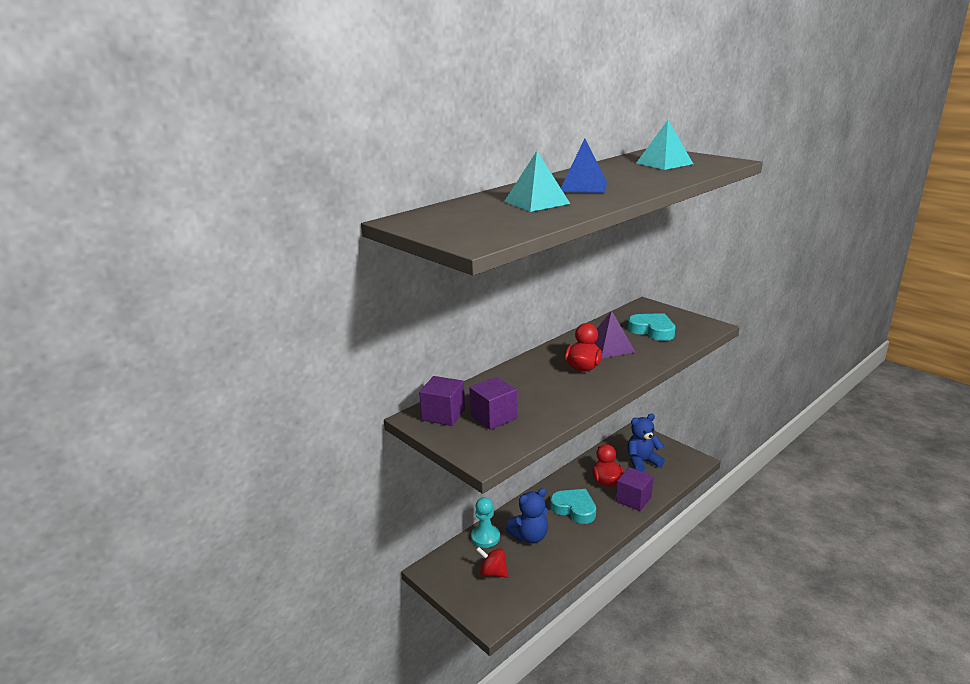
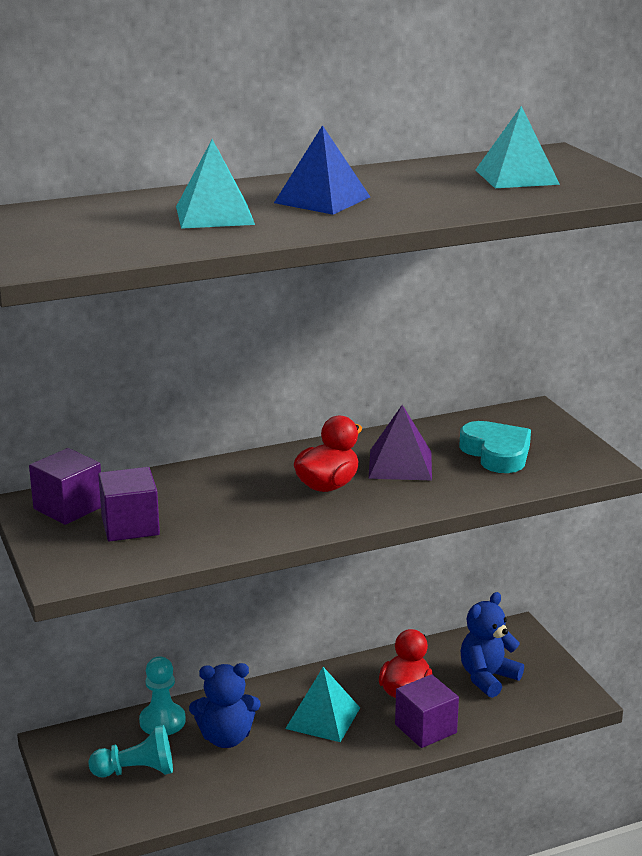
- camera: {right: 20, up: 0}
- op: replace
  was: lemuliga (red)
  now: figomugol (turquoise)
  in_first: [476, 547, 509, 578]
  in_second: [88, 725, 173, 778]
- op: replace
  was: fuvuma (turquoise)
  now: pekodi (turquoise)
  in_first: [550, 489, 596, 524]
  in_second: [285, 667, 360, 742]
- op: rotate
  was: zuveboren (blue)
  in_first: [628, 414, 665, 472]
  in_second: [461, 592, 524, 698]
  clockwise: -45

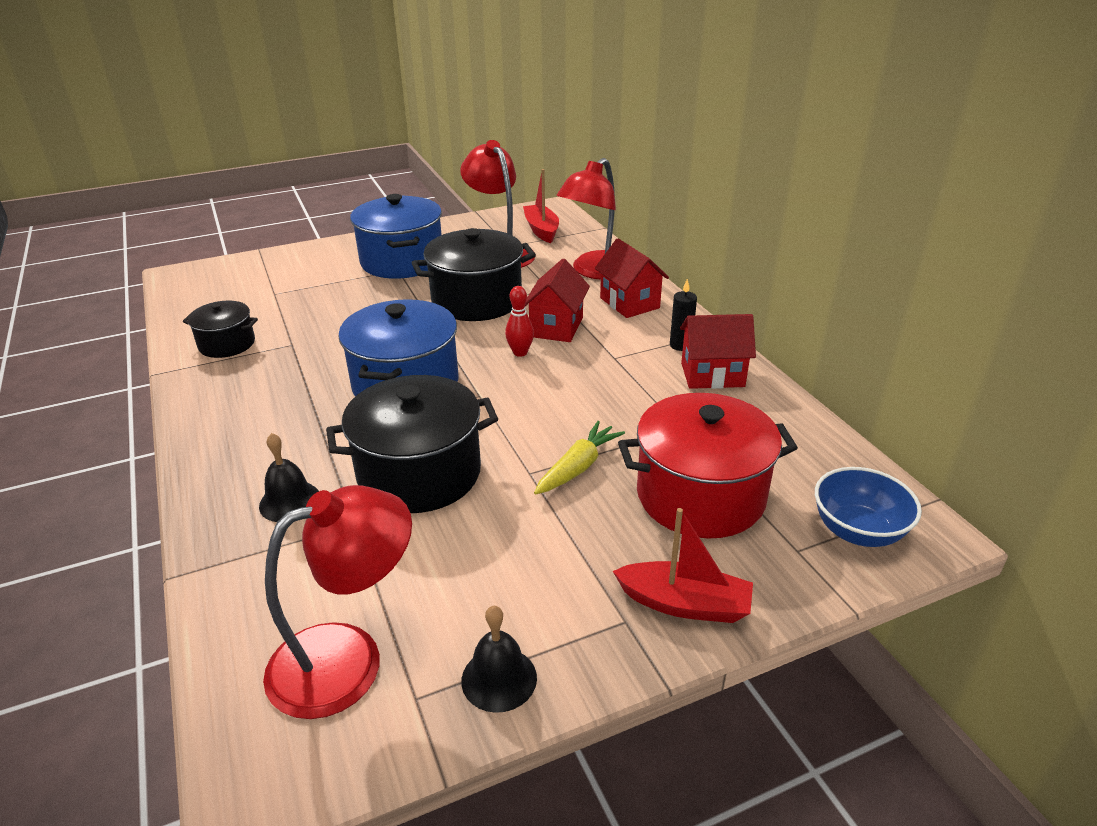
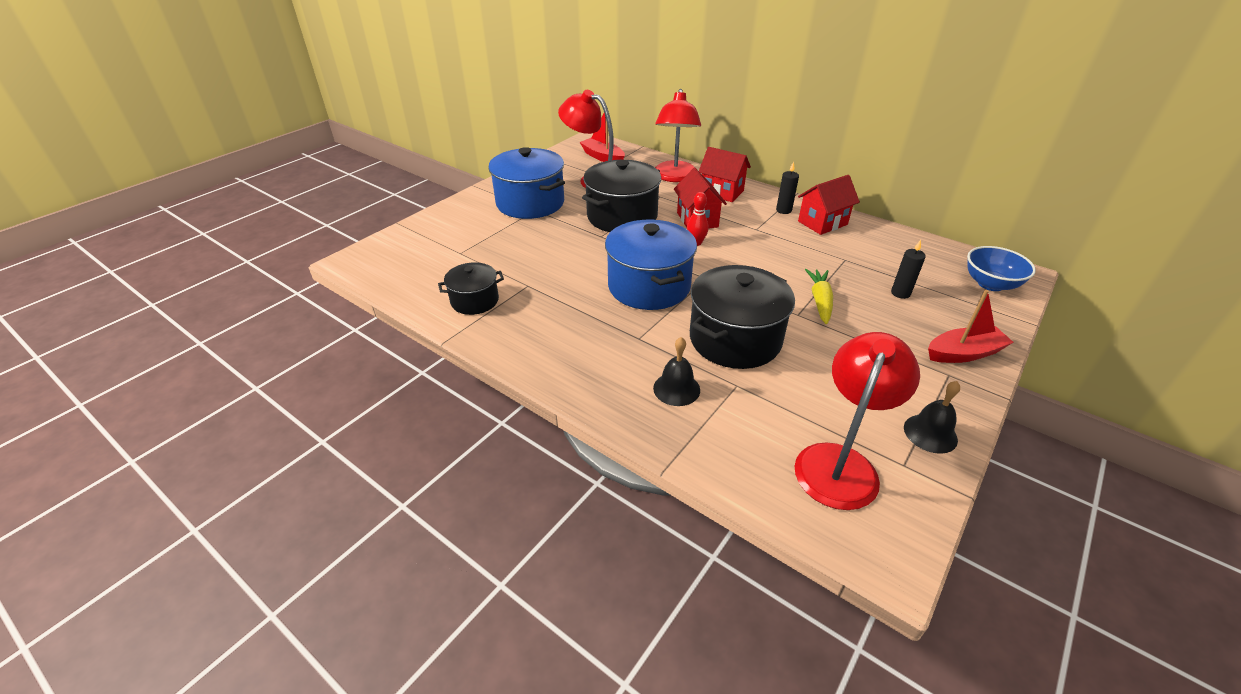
- camera: {right: -30, up: 5}
- op: replace
  was: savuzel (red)
  now: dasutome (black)
  in_first: [618, 393, 798, 538]
  in_second: [891, 240, 926, 299]

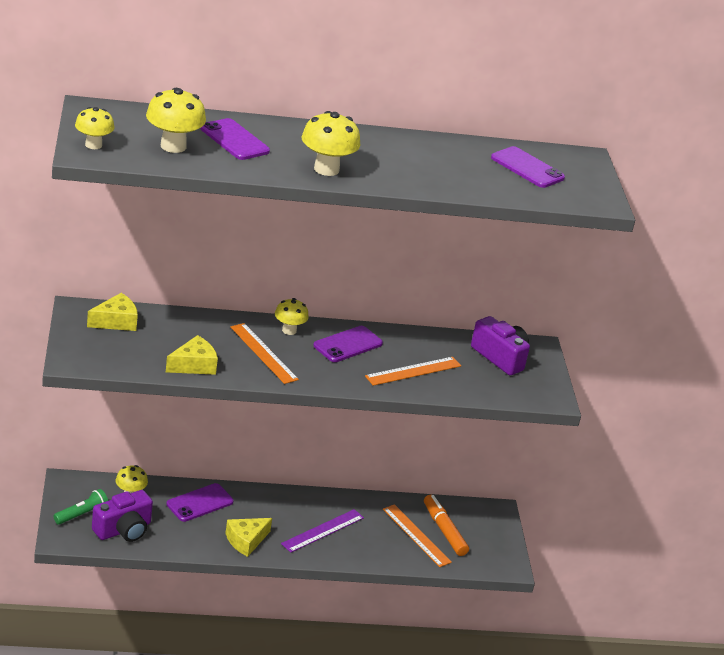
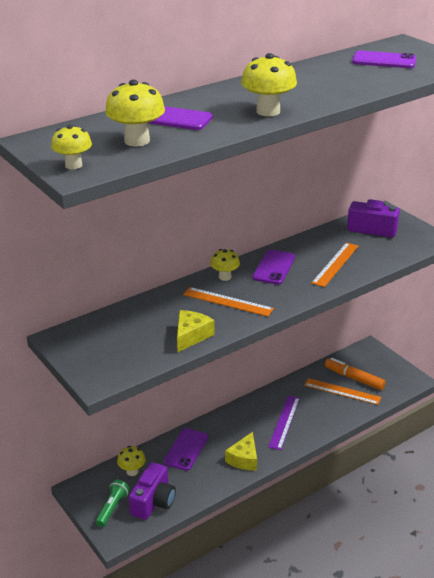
- camera: {right: -25, up: 0}
- op: delete
  was: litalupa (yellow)
  in_first: [87, 293, 138, 331]

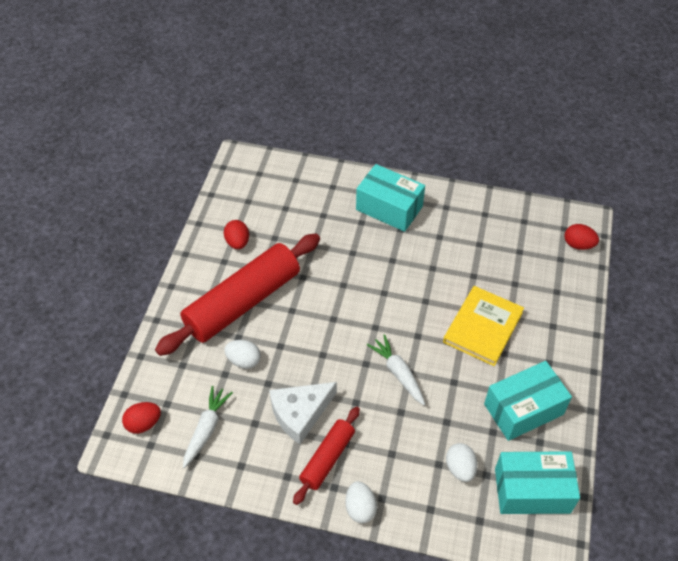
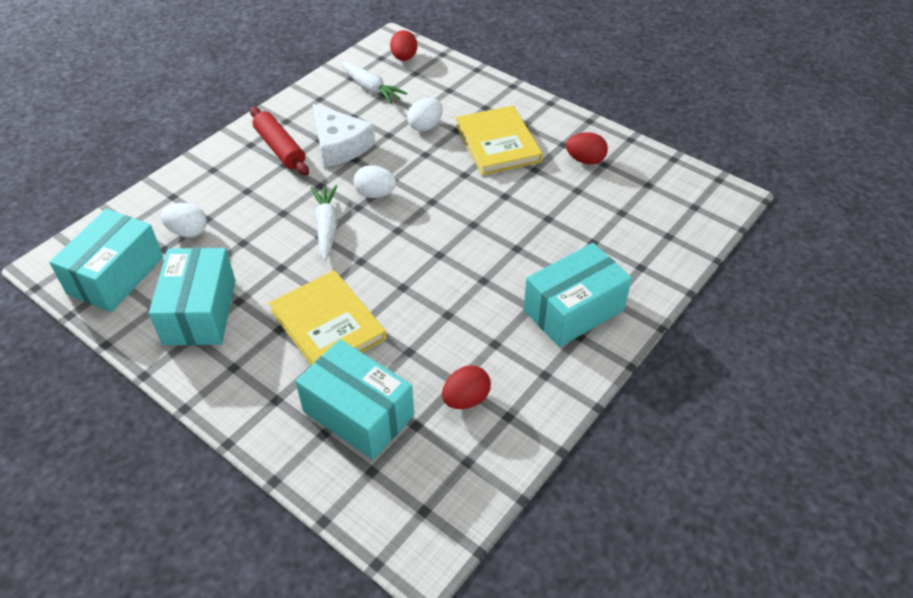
- camera: {right: 115, up: -5}
- op: replace
  was: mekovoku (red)
  now: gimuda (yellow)
  in_first: [155, 233, 320, 356]
  in_second: [456, 106, 543, 175]
- op: rotate
  was: litalupa (white)
  in_first: [269, 382, 337, 444]
  in_second: [313, 104, 375, 167]
  clockwise: 150
- op: move
  was: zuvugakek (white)
  in_first: [345, 481, 377, 523]
  in_second: [353, 165, 396, 198]
- op: rotate
  was: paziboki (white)
  in_first: [367, 334, 425, 405]
  in_second: [311, 185, 338, 261]
  clockwise: -90
- op: move
  was: zuvugakek (red)
  in_first: [564, 224, 599, 250]
  in_second: [442, 365, 491, 409]
- op: insert
  now: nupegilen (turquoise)
  in_second: [295, 339, 414, 460]

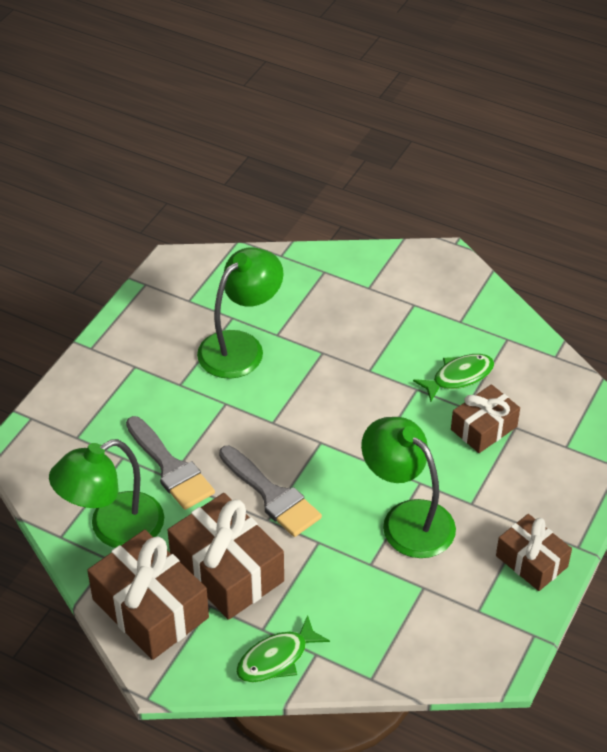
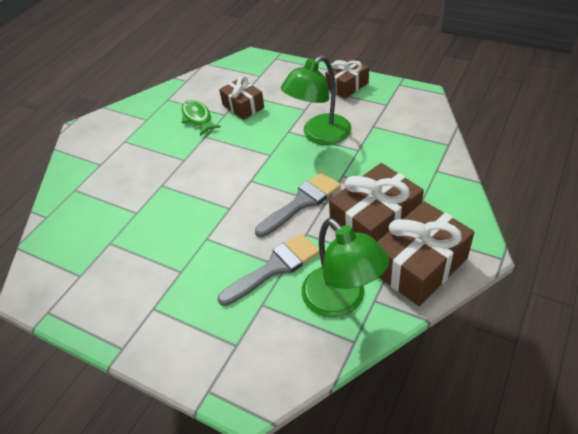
- camera: {right: -85, up: 0}
- op: delete
  was: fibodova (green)
  in_first: [197, 247, 283, 379]
- op: delete
  was: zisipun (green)
  in_first: [236, 615, 330, 682]

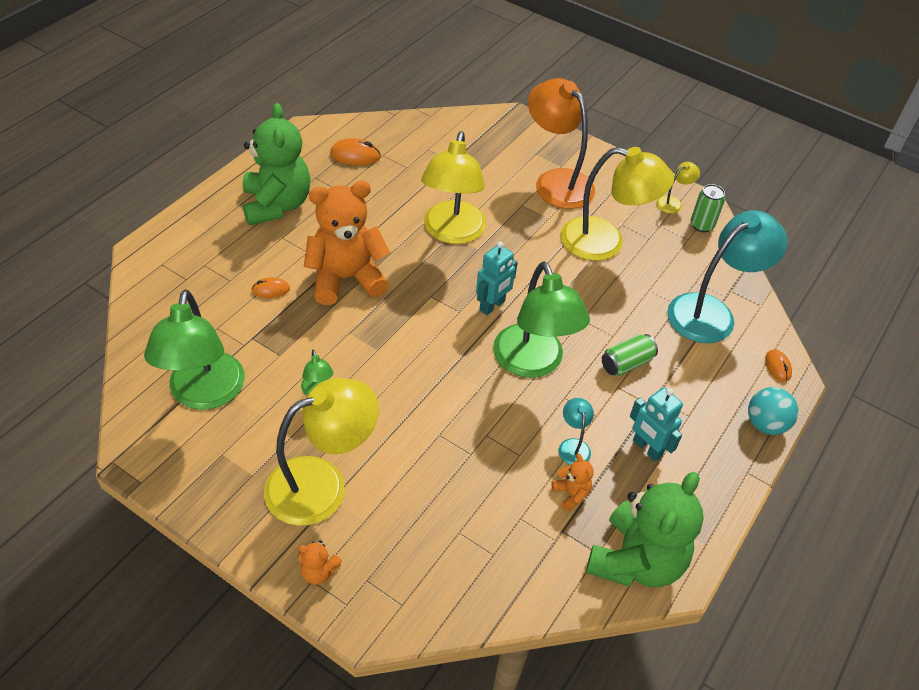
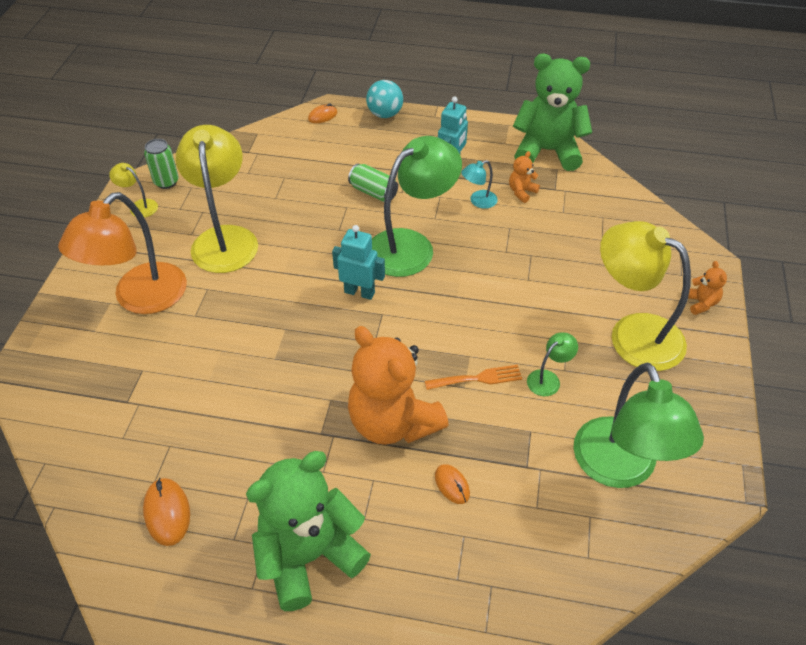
- camera: {right: -110, up: 0}
- op: rotate
  was: fibodova (green)
  in_first: [144, 289, 245, 410]
  in_second: [573, 363, 704, 488]
  clockwise: 105
- op: delete
  was: fibodova (yellow)
  in_first: [421, 131, 486, 244]
- op: delete
  was: fibodova (turquoise)
  in_first: [667, 210, 787, 343]
- op: insert
  now: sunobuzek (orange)
  in_second: [425, 365, 522, 390]

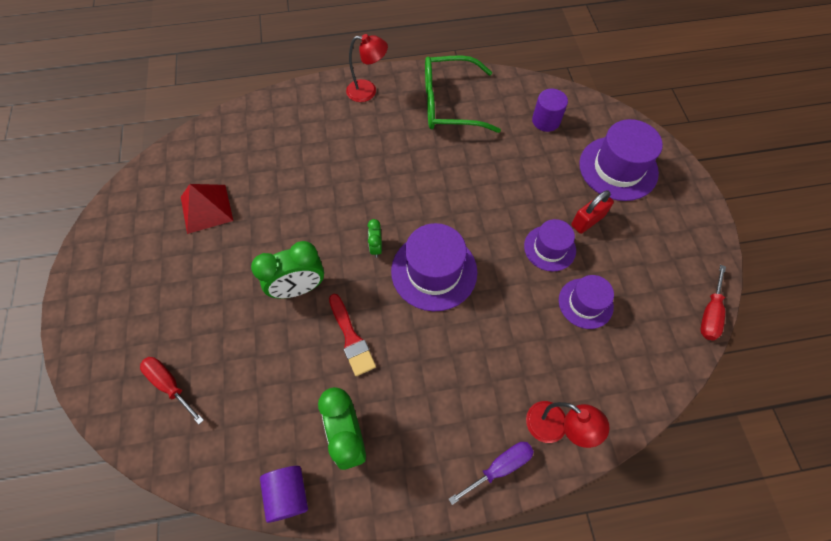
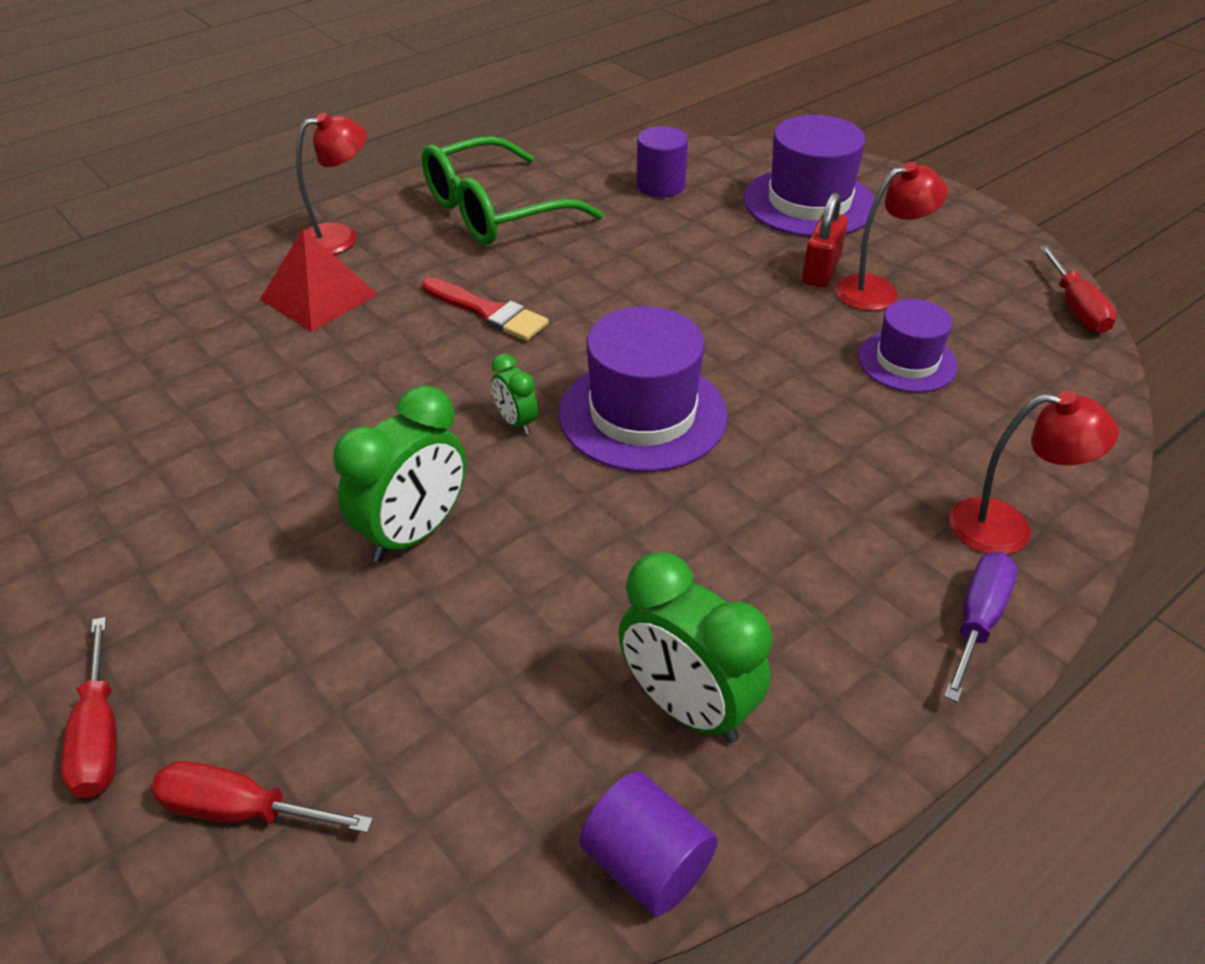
- camera: {right: -30, up: -20}
- op: move
  was: pekodi (red)
  in_first: [181, 184, 233, 234]
  in_second: [260, 228, 378, 332]
- op: move
  was: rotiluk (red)
  in_first: [329, 294, 376, 376]
  in_second: [422, 277, 549, 341]
- op: delete
  was: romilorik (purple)
  in_first: [524, 219, 576, 272]
- op: insert
  now: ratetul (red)
  in_second: [61, 617, 117, 798]
- op: insert
  now: fibodova (red)
  in_second: [835, 161, 948, 311]

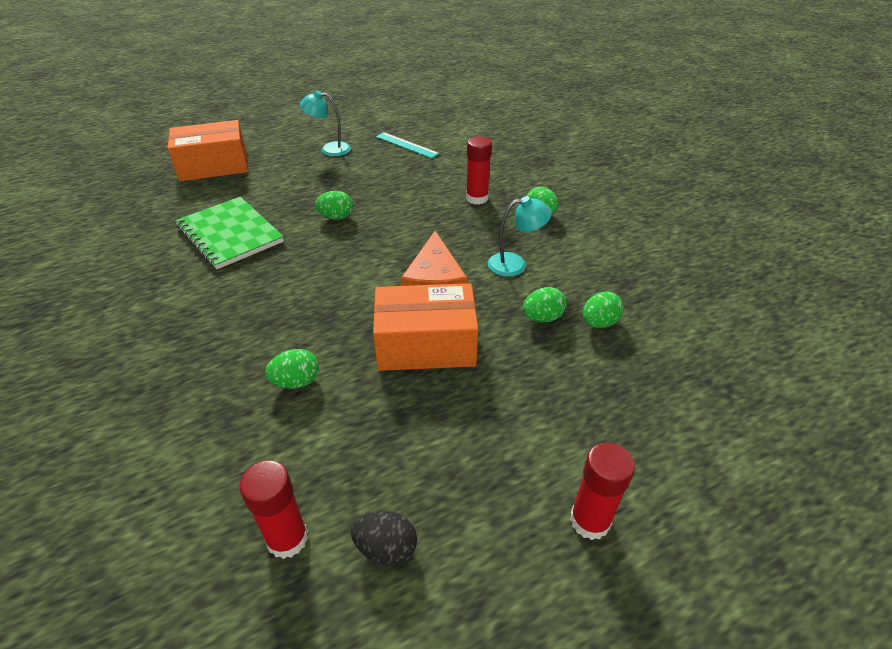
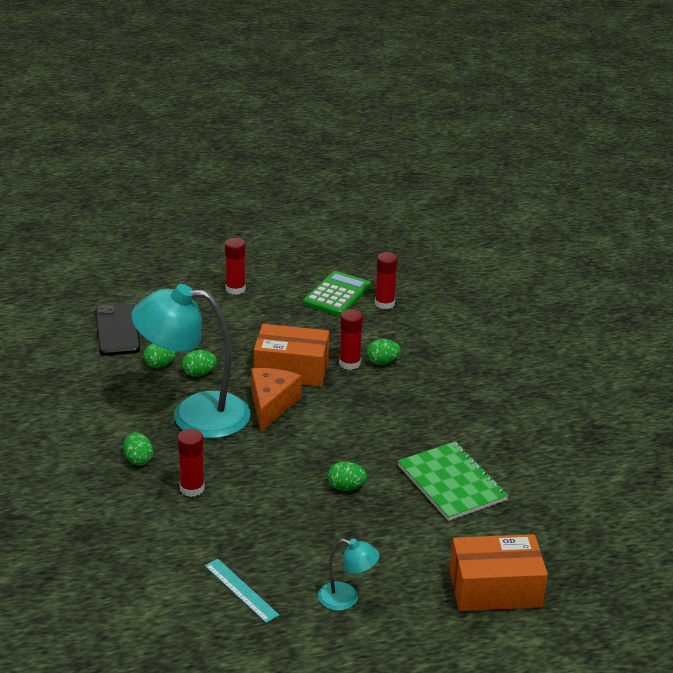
- camera: {right: -170, up: -10}
- op: replace
  was: zuvugakek (black)
  now: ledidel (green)
  in_first: [351, 511, 417, 566]
  in_second: [303, 271, 371, 316]
- op: resize
  was: fibodova (turquoise)
  in_first: [488, 196, 552, 277]
  in_second: [131, 284, 250, 439]
  ratio: 2.24
- op: insert
  now: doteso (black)
  in_second: [95, 304, 140, 356]
- op: insert
  now: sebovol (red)
  in_second: [339, 309, 363, 370]

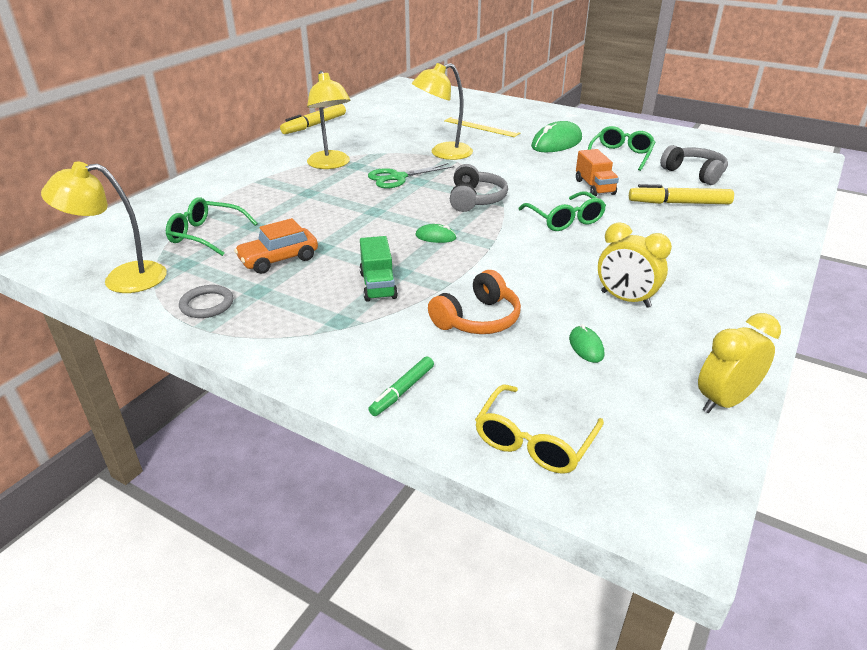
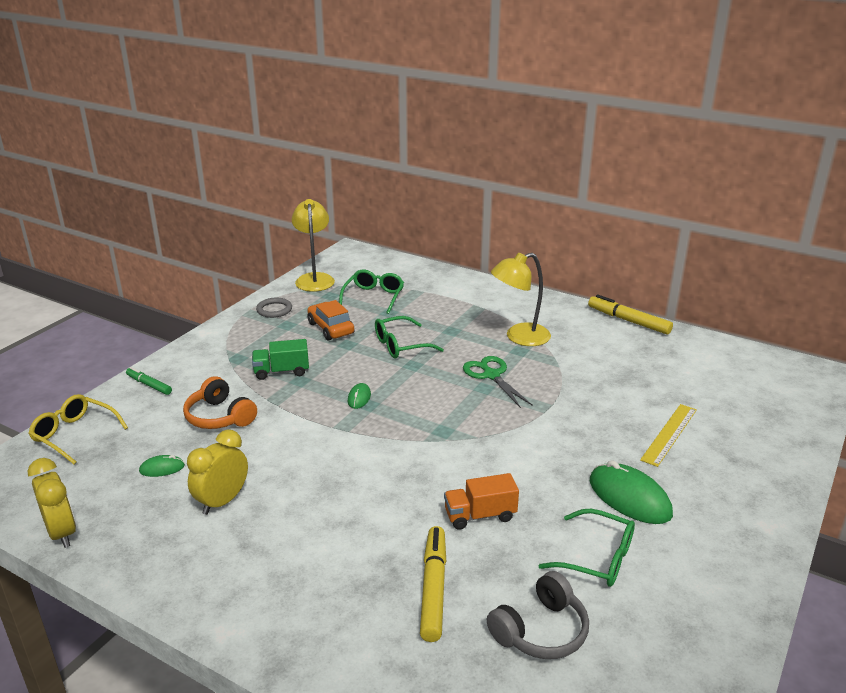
- camera: {right: 90, up: -5}
- op: delete
  was: fibodova (yellow)
  in_first: [412, 63, 473, 160]
- op: delete
  was: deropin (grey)
  in_first: [450, 164, 508, 212]
- op: move
  was: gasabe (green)
  in_first: [518, 191, 606, 231]
  in_second: [375, 316, 444, 358]

